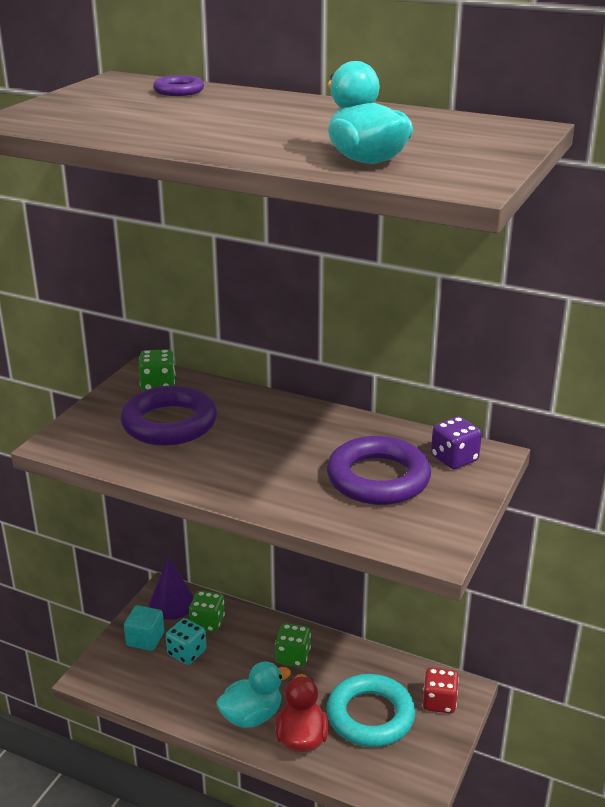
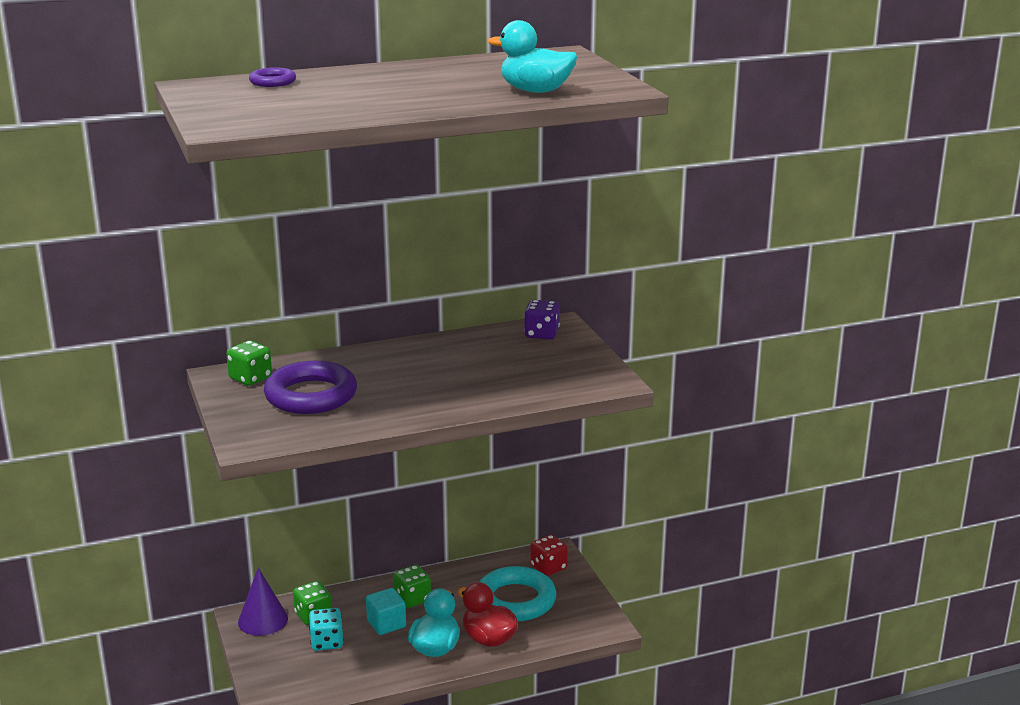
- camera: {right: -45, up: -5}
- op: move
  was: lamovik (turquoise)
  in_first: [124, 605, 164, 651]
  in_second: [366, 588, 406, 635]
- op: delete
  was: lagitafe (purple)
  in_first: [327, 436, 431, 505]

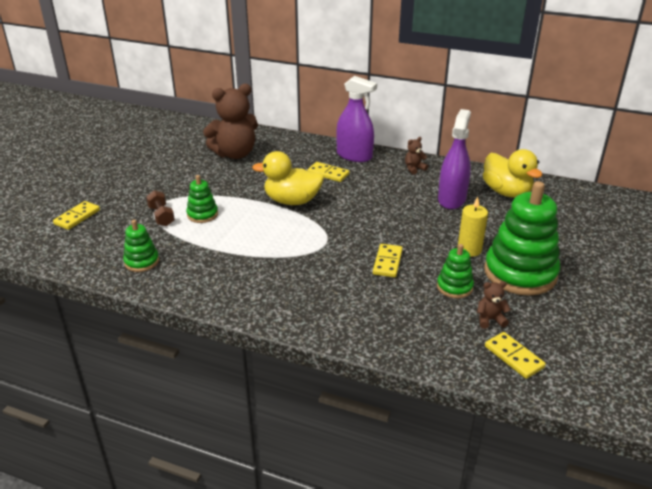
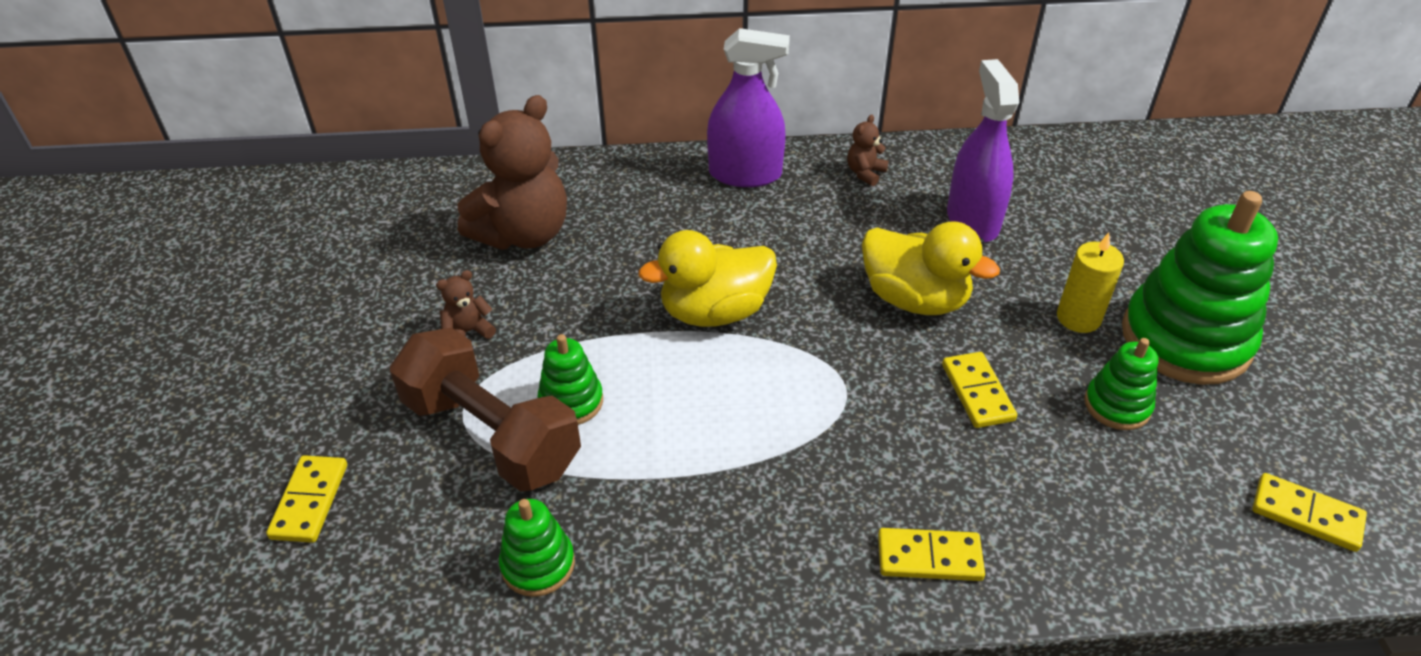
- camera: {right: -25, up: 10}
- op: resize
  was: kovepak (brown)
  in_first: [146, 190, 175, 226]
  in_second: [390, 328, 581, 492]
  ratio: 2.08
- op: move
  was: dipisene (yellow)
  in_first: [307, 162, 350, 182]
  in_second: [878, 528, 985, 581]
- op: move
  was: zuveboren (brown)
  in_first: [477, 281, 511, 329]
  in_second: [436, 270, 496, 339]
- op: move
  was: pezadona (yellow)
  in_first: [483, 149, 542, 197]
  in_second: [862, 221, 1000, 315]

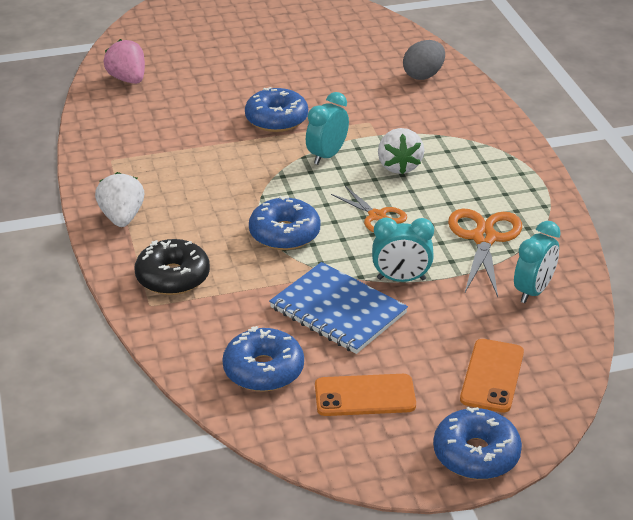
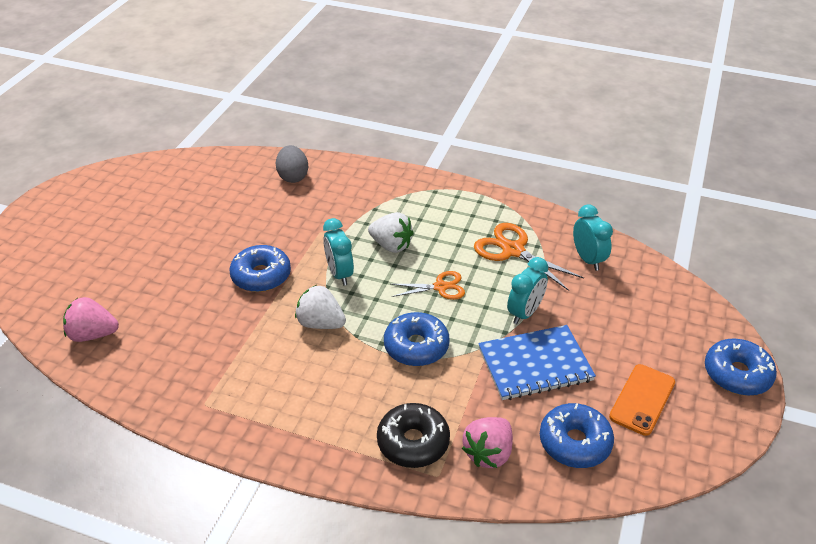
- camera: {right: -55, up: 5}
- op: move
  was: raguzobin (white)
  in_first: [95, 172, 144, 227]
  in_second: [295, 285, 346, 329]
- op: delete
  was: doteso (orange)
  in_first: [460, 339, 524, 412]
- op: insert
  now: raguzobin (pink)
  in_second: [462, 417, 513, 468]

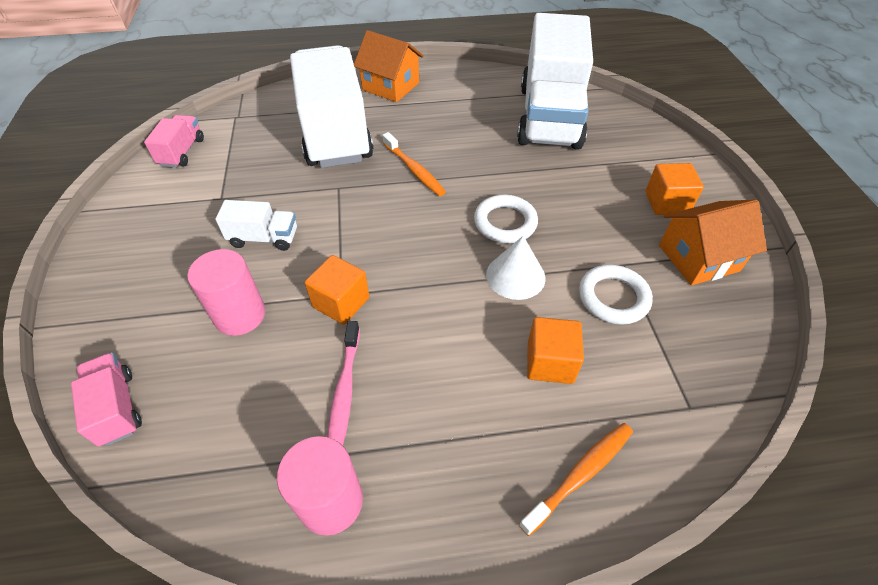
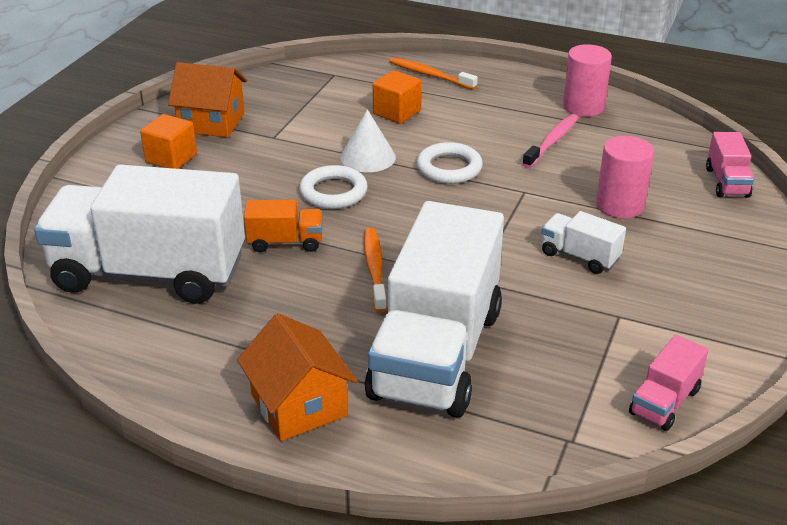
- camera: {right: -150, up: -15}
- op: delete
  was: lamovik (orange)
  in_first: [305, 255, 369, 325]
- op: rotate
  was: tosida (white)
  in_first: [517, 13, 593, 150]
  in_second: [34, 164, 245, 304]
  clockwise: -120
- op: rotate
  was: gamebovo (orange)
  in_first: [519, 423, 633, 536]
  in_second: [389, 57, 478, 90]
  clockwise: 45
- op: move
  was: lagitafe (white)
  in_first: [579, 265, 653, 325]
  in_second: [417, 142, 483, 184]
- op: insert
  now: tosida (orange)
  in_second: [244, 199, 323, 253]

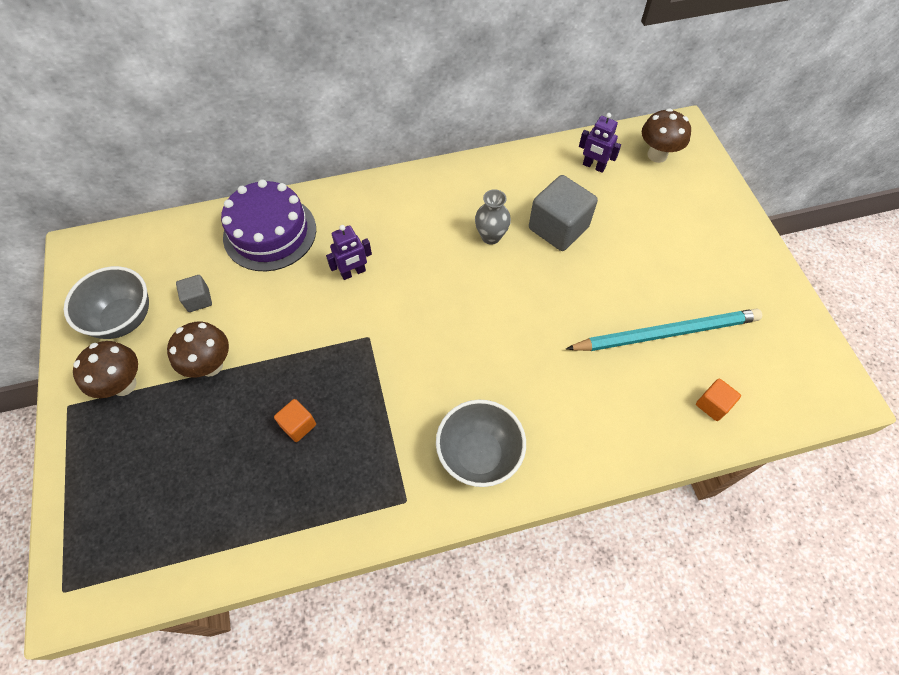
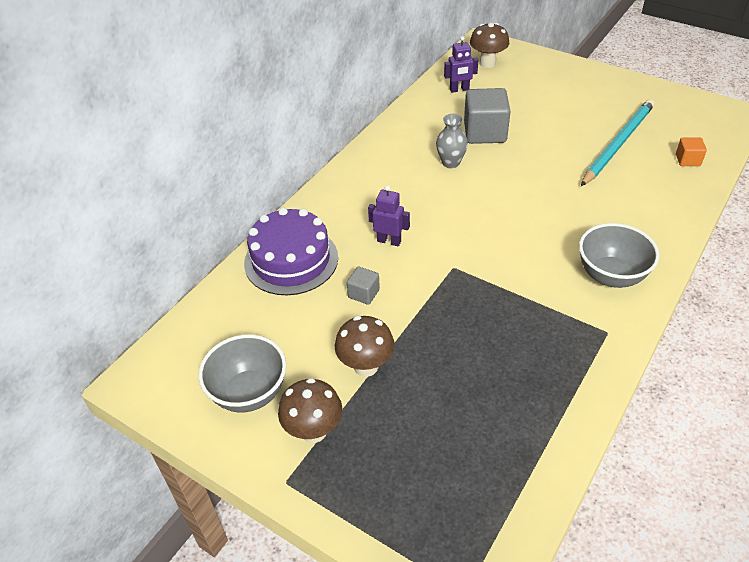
- camera: {right: -40, up: -15}
- op: move
  was: lamovik (grey)
  in_first: [176, 275, 212, 312]
  in_second: [347, 266, 380, 305]
- op: delete
  was: lamovik (orange)
  in_first: [274, 399, 316, 442]
- op: rotate
  was: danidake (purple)
  in_first: [326, 225, 372, 280]
  in_second: [368, 185, 410, 246]
  clockwise: -90

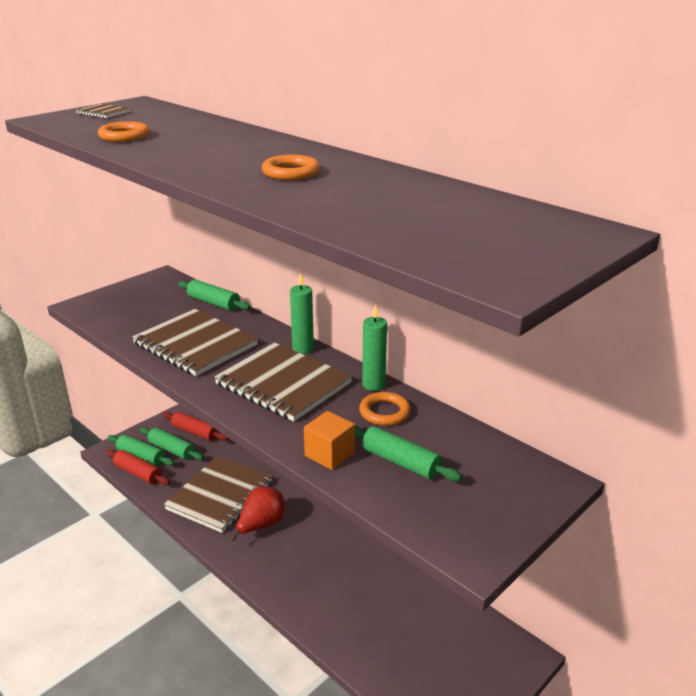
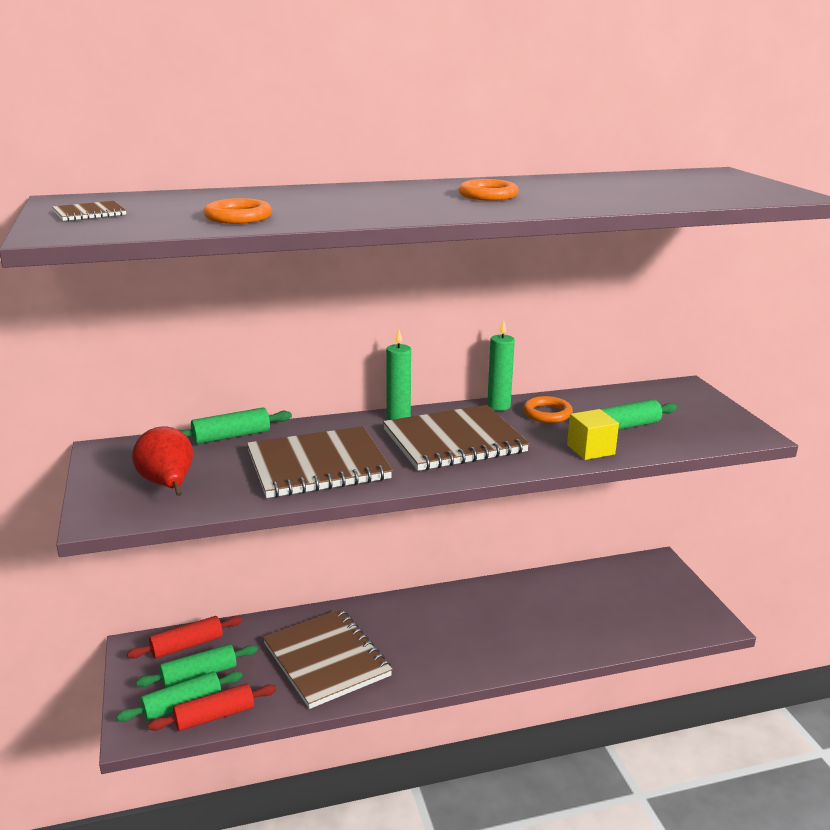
- camera: {right: -60, up: -5}
- op: move
  was: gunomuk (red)
  in_first: [231, 486, 285, 541]
  in_second: [132, 426, 193, 496]
- op: recolor
  was: lamovik (orange)
  now: lamovik (yellow)
  in_first: [304, 411, 355, 470]
  in_second: [567, 409, 619, 460]

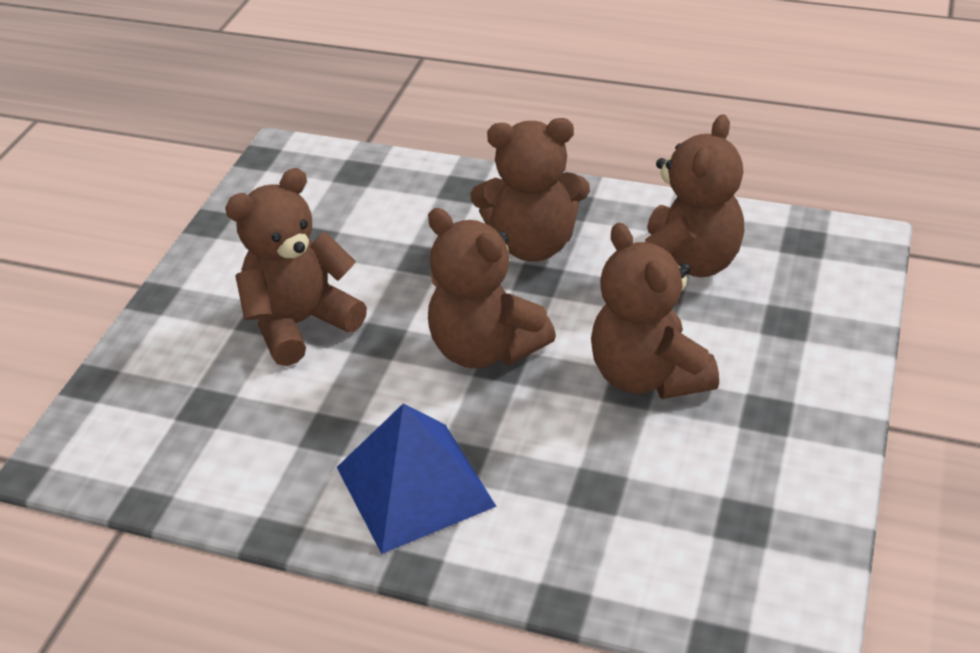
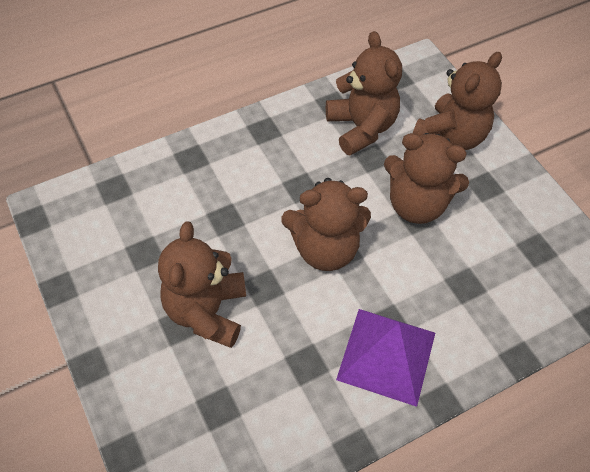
- camera: {right: -50, up: 15}
- op: recolor
  was: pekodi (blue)
  now: pekodi (purple)
  in_first: [337, 404, 497, 554]
  in_second: [336, 309, 435, 407]
- op: move
  was: zuveboren (brown)
  in_first: [471, 118, 590, 262]
  in_second: [413, 52, 502, 150]

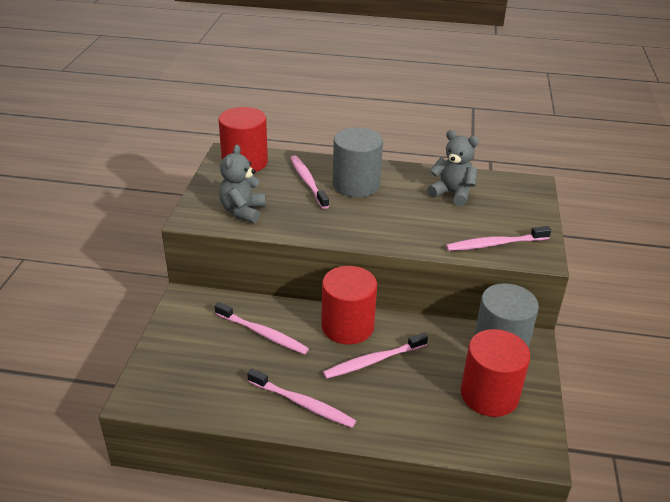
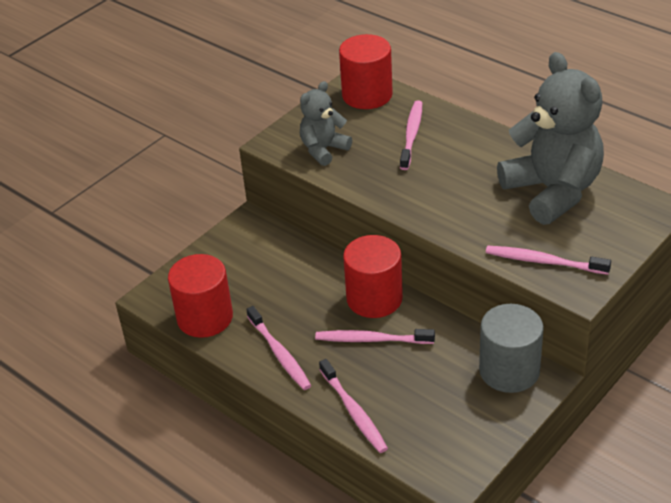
- camera: {right: 35, up: 5}
- op: move
  was: gamebovo (pink)
  in_first: [214, 302, 309, 354]
  in_second: [319, 359, 388, 453]
- op: delete
  was: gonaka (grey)
  in_first: [333, 128, 383, 197]
- op: resize
  was: zuveboren (grey)
  in_first: [427, 130, 479, 206]
  in_second: [497, 52, 604, 225]
  ratio: 1.89
- op: move
  was: gonaka (red)
  in_first: [461, 329, 530, 417]
  in_second: [168, 254, 233, 338]

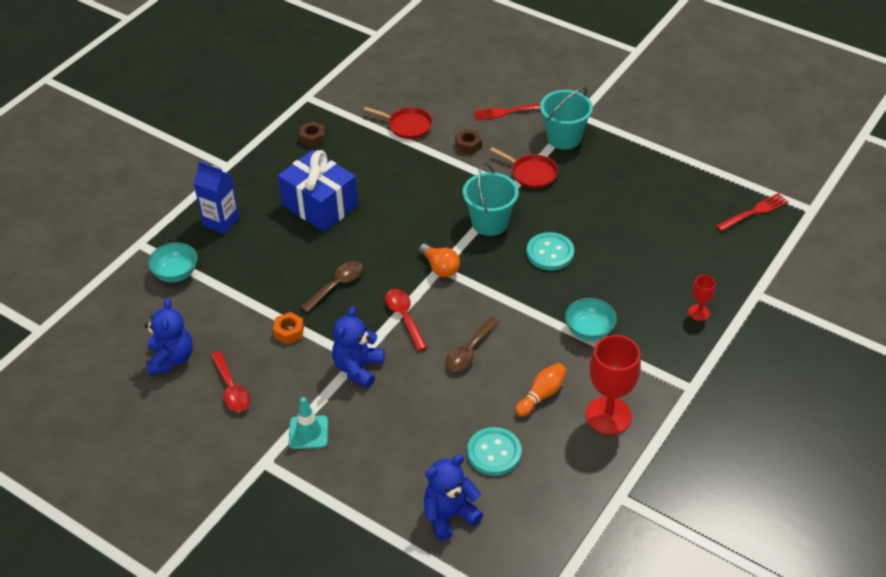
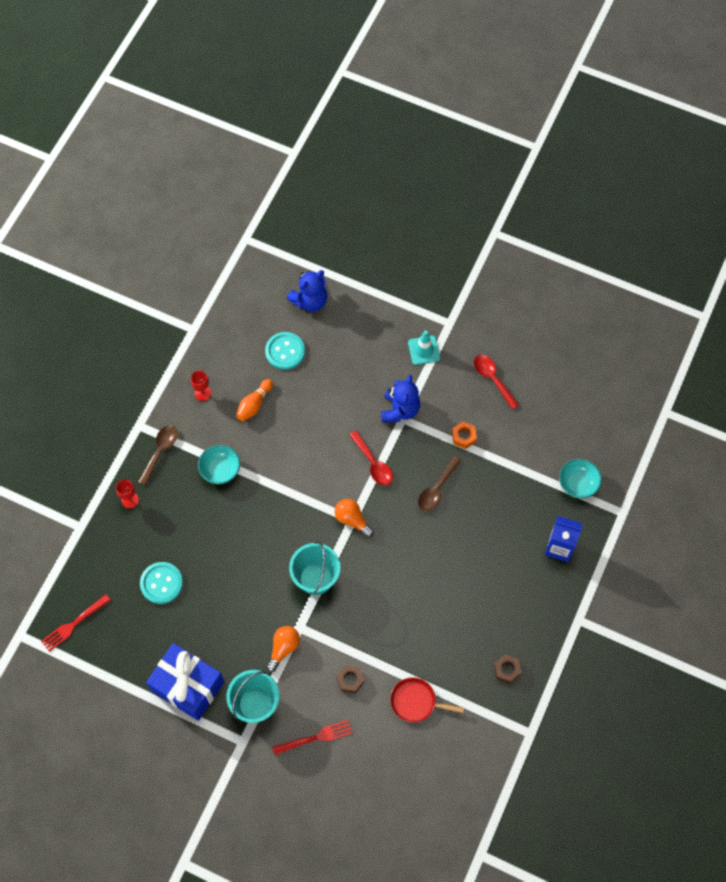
- camera: {right: 170, up: 20}
- op: delete
  was: zuveboren (blue)
  in_first: [145, 298, 193, 376]
- op: move
  was: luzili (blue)
  in_first: [278, 150, 358, 232]
  in_second: [146, 643, 224, 721]
- op: move
  was: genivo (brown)
  in_first: [445, 317, 500, 371]
  in_second: [138, 425, 178, 485]
- op: replace
  was: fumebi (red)
  now: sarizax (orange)
  in_first: [490, 147, 558, 188]
  in_second: [266, 626, 300, 672]
- op: move
  was: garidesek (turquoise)
  in_first: [527, 232, 574, 271]
  in_second: [140, 562, 183, 604]
- op: resize
  was: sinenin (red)
  in_first: [586, 335, 641, 435]
  in_second: [191, 370, 211, 401]
  ratio: 0.48

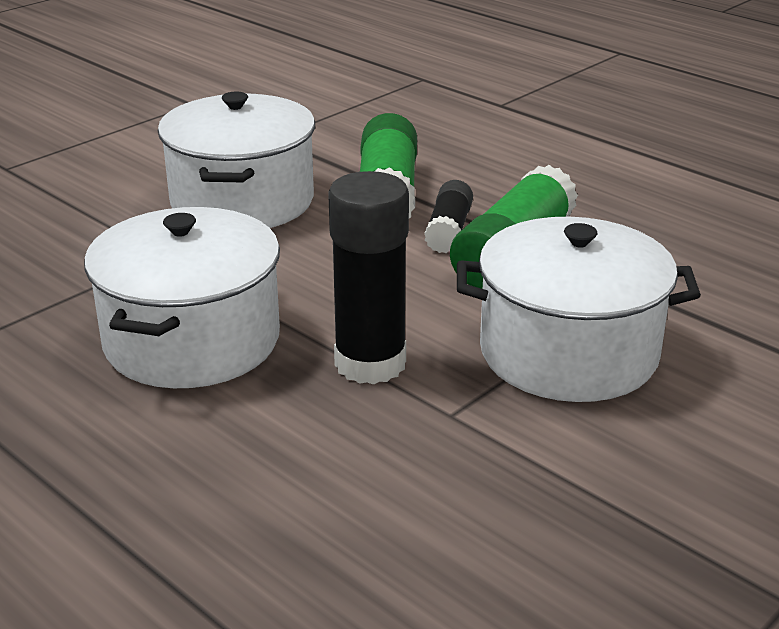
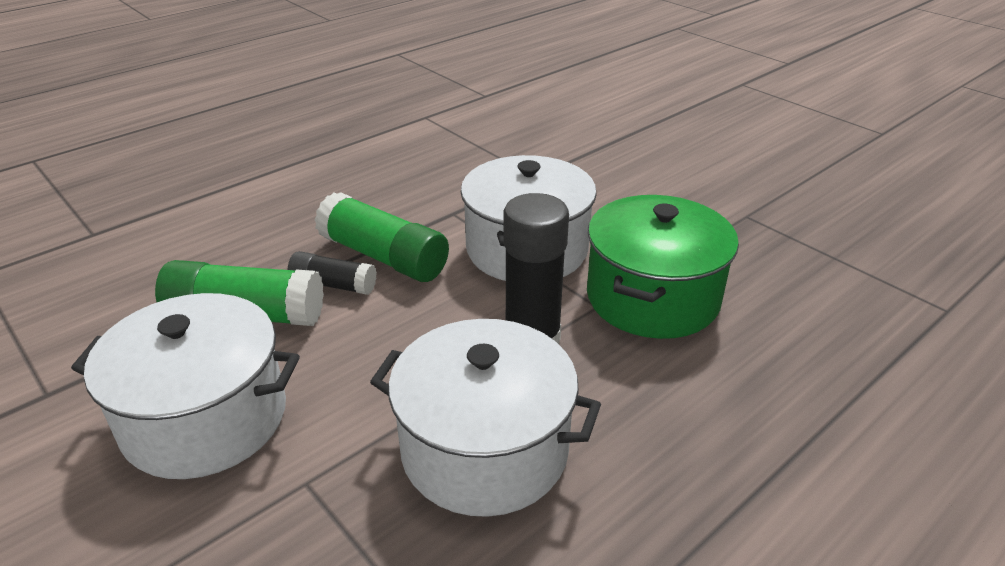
- camera: {right: -85, up: 5}
- op: insert
  now: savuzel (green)
  in_second: [587, 195, 739, 339]

